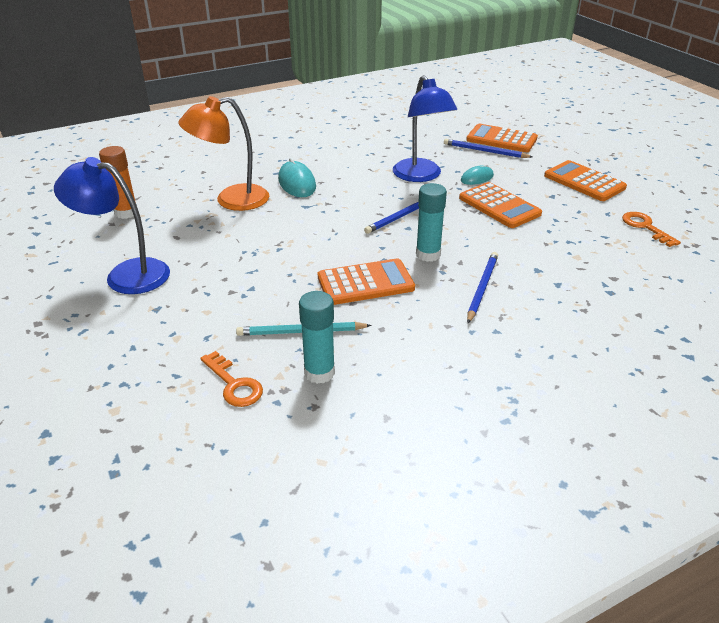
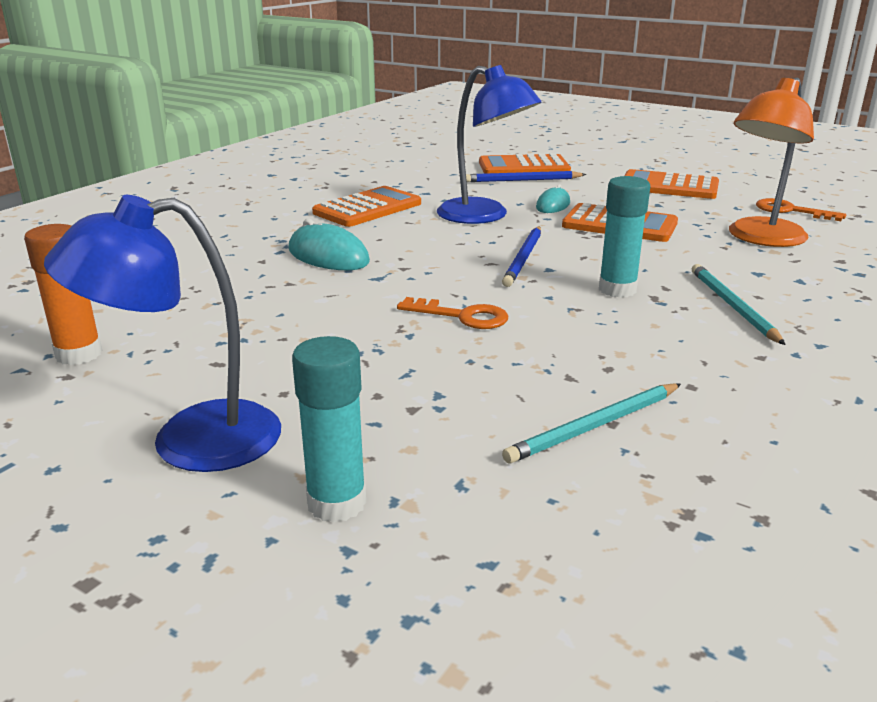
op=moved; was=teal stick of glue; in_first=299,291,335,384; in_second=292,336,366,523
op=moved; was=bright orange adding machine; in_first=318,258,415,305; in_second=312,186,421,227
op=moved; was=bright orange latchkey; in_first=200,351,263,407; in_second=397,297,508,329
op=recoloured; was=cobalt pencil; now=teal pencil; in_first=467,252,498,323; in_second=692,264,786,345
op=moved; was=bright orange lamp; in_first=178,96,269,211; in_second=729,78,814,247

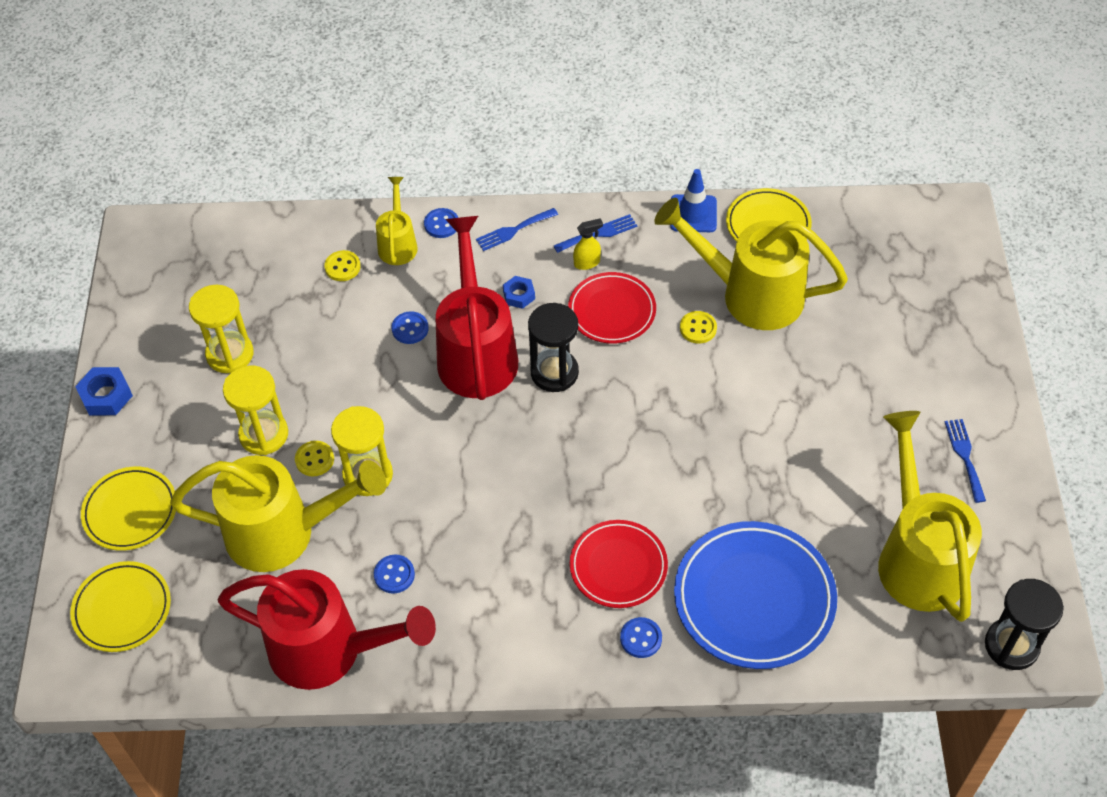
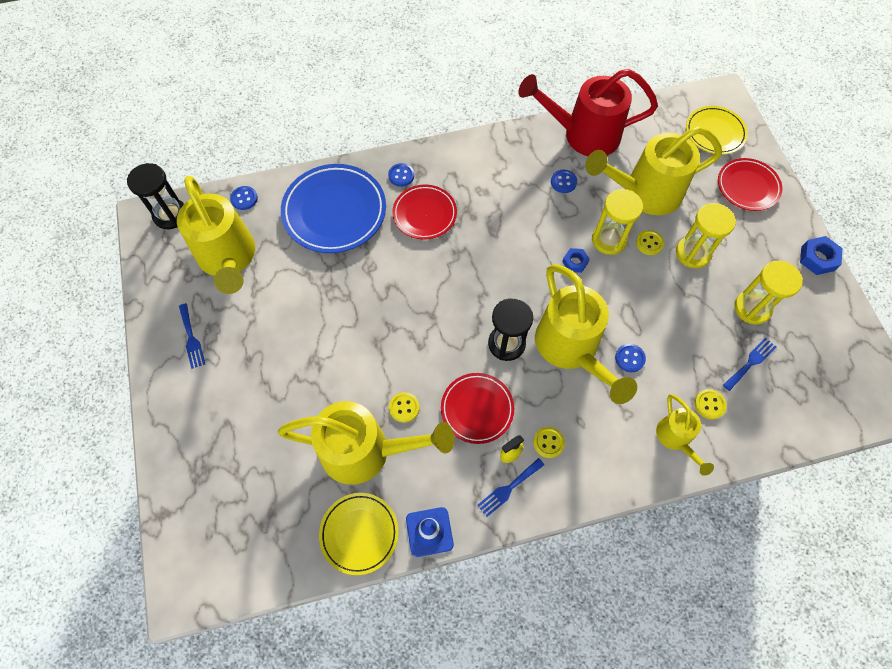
op=moved; was=cobalt button; in_first=424,208,458,238; in_second=230,186,258,210
op=added; now=bright yellow button; in_second=533,427,565,458
op=recoloured; was=scarlet watering pot; now=bright yellow watering pot; in_first=436,216,518,400; in_second=535,264,637,404
op=moved; was=cobalt nut; in_first=503,276,535,309; in_second=562,248,590,273
op=recoloured; was=bright yellow flat dish; now=scarlet flat dish; in_first=81,467,176,551; in_second=718,158,783,211
op=moved; was=cobalt table fork; in_first=476,208,558,251; in_second=723,338,776,391

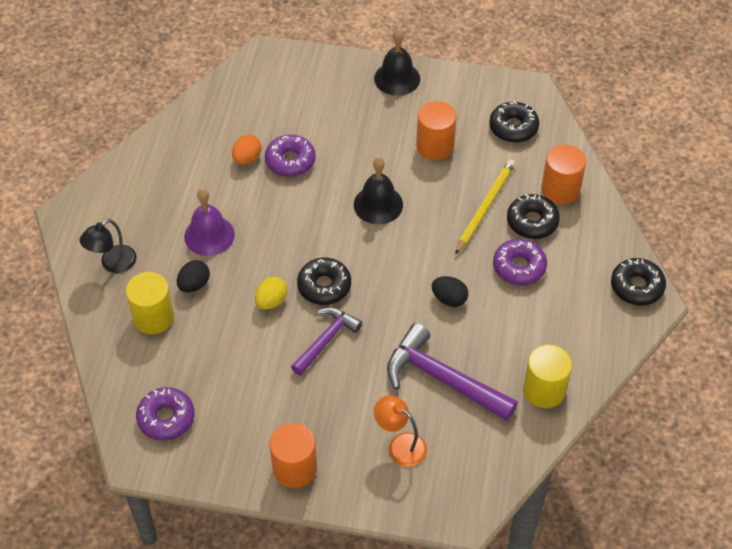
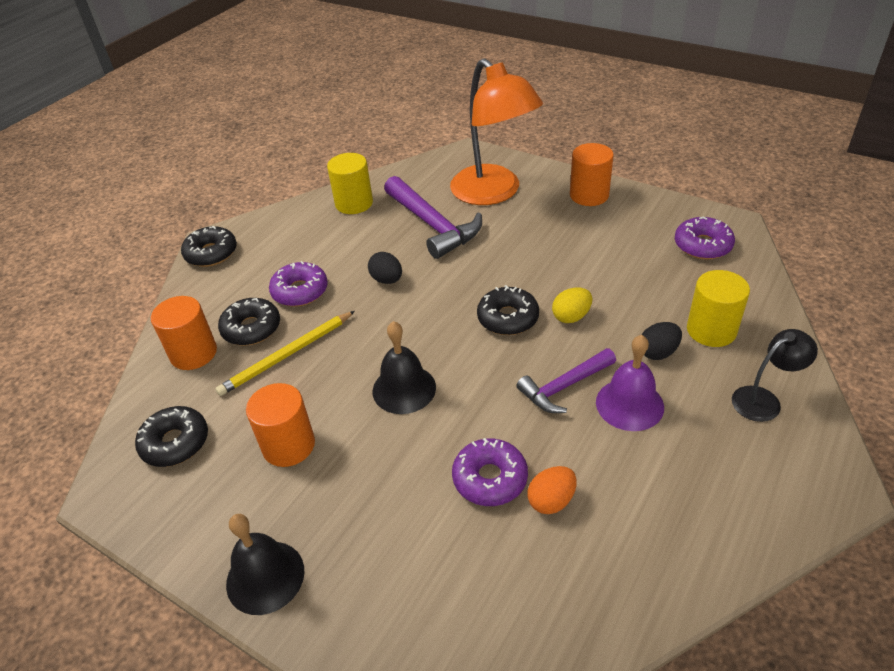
op=resized; was=bright orange lamp; in_first=374,396,427,467; in_second=450,58,543,205; ratio=2.1
op=moved; was=purple hammer; in_first=291,307,362,376; in_second=516,348,616,413

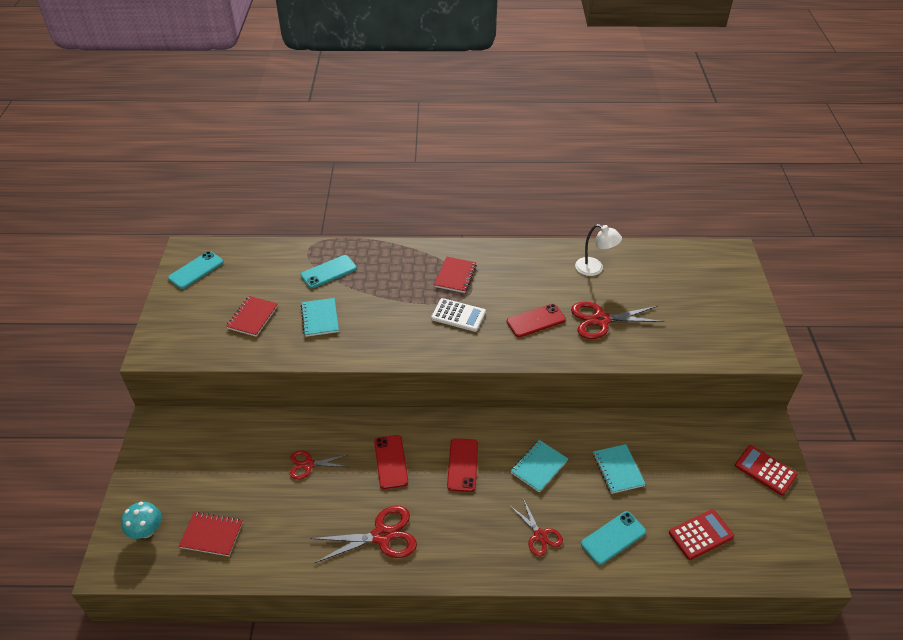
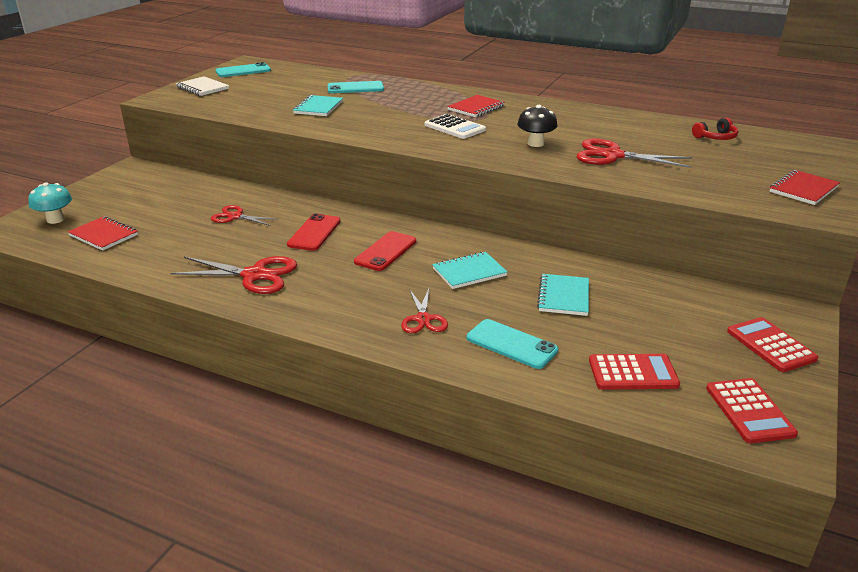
op=added; now=white exercise book; in_second=176,76,229,96
op=turned; was=teal mobile phone; in_first=581,511,646,565; in_second=467,319,558,369; clockwise=45
op=replaced; was=scarlet mobile phone; now=ebony mushroom; in_first=507,304,566,337; in_second=517,105,557,147
op=added; now=scarlet headphones; in_second=692,117,738,140
op=added; now=scarlet adding machine; in_second=706,378,798,443
op=moved; was=scarlet exercise book; in_first=226,296,278,337; in_second=769,170,840,205
op=removed; was=white lamp; in_first=575,224,622,276

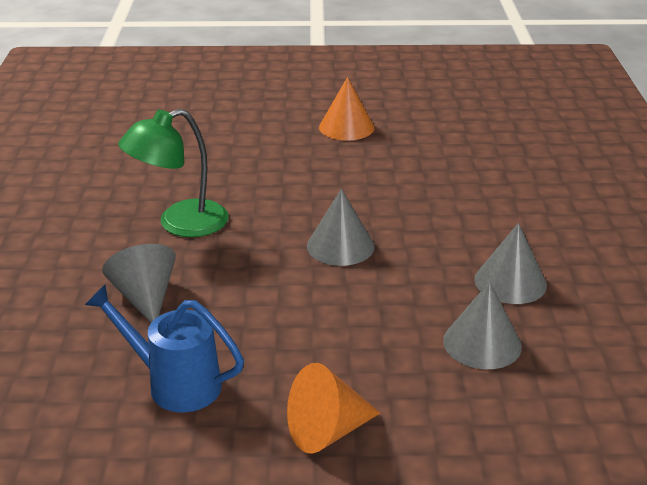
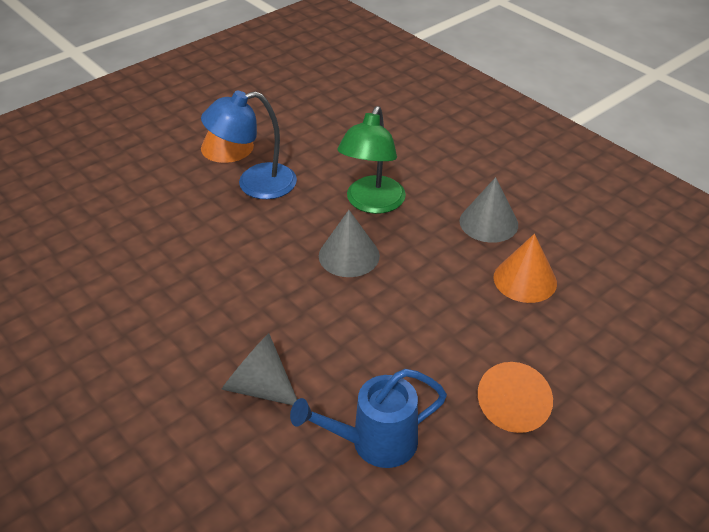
op=added; now=cobalt lamp; in_second=201,91,297,199
op=moved; was=emerald lamp; in_first=118,109,229,237; in_second=337,106,406,214
op=recoloured; was=grey solid cone; now=bright orange solid cone; in_first=443,281,522,369; in_second=493,234,557,303

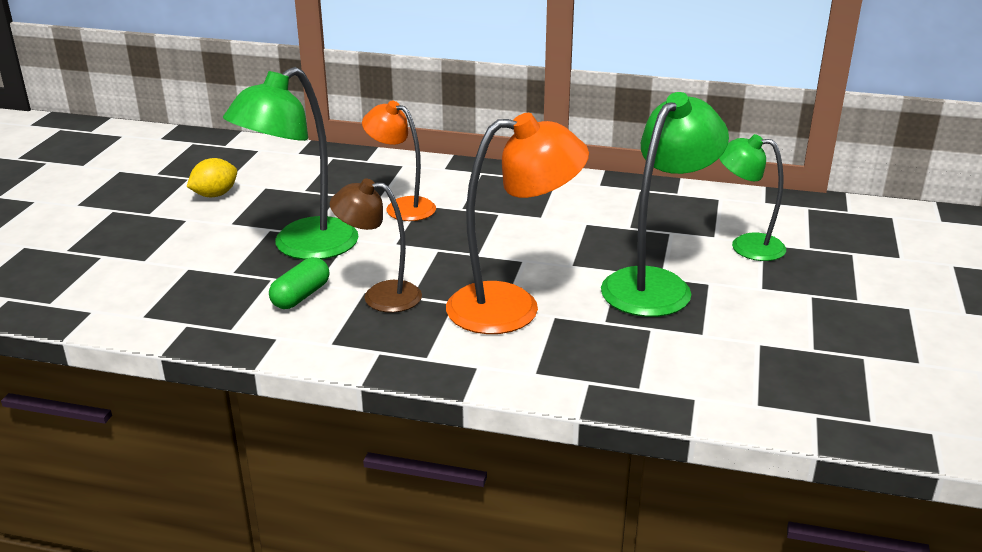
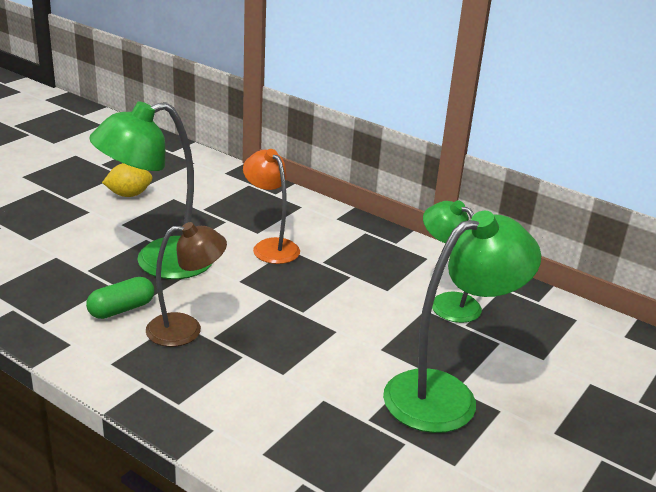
op=turned; was=dark brown lamp; in_first=330,179,422,313; in_second=146,222,227,347; clockwise=135
op=moved; was=emerald lamp; in_first=719,134,786,261; in_second=423,200,482,323
op=removed; was=bright orange lamp; in_first=446,113,589,334

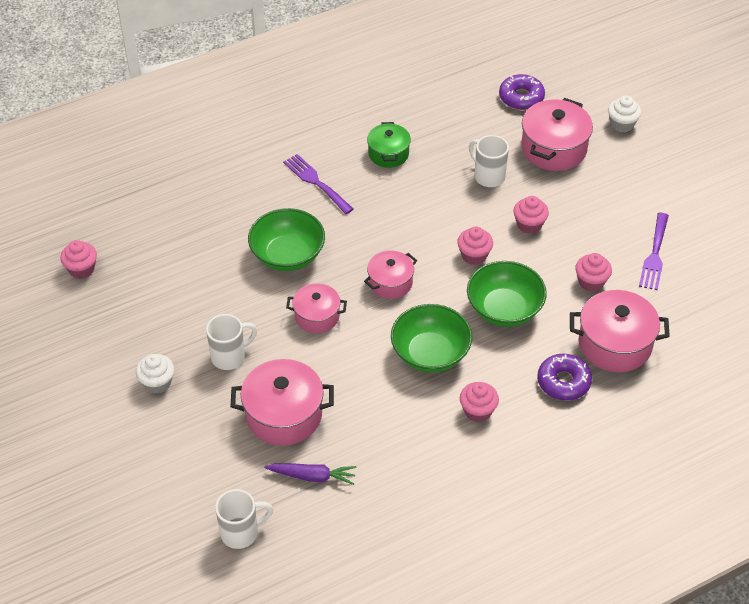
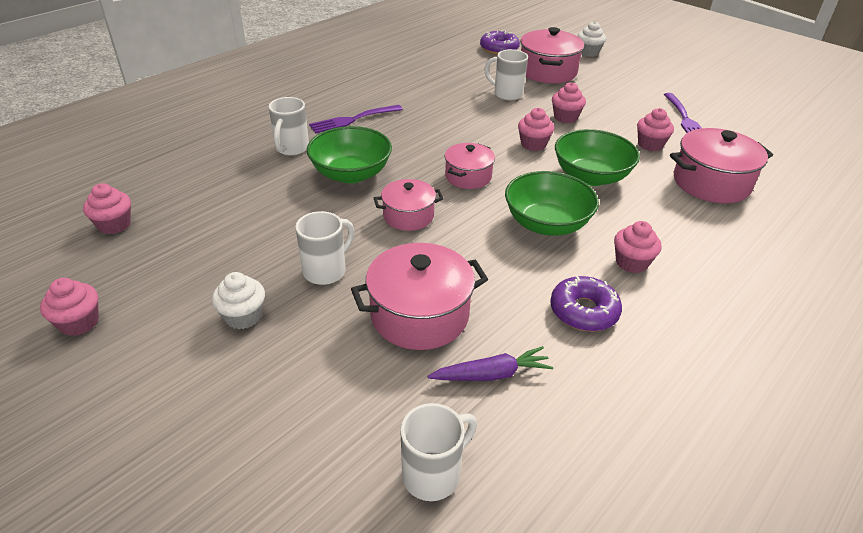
op=added; now=pink fairy cake; in_second=40,278,99,336
op=added; now=white mug; in_second=269,97,309,156
op=turned; was=purple table fork; in_first=283,154,353,214; in_second=309,105,403,133; clockwise=-60
op=moved; was=purple doughnut; in_first=537,354,592,401; in_second=550,276,622,331
op=removed; was=emerald cooking pot; in_first=367,122,411,168

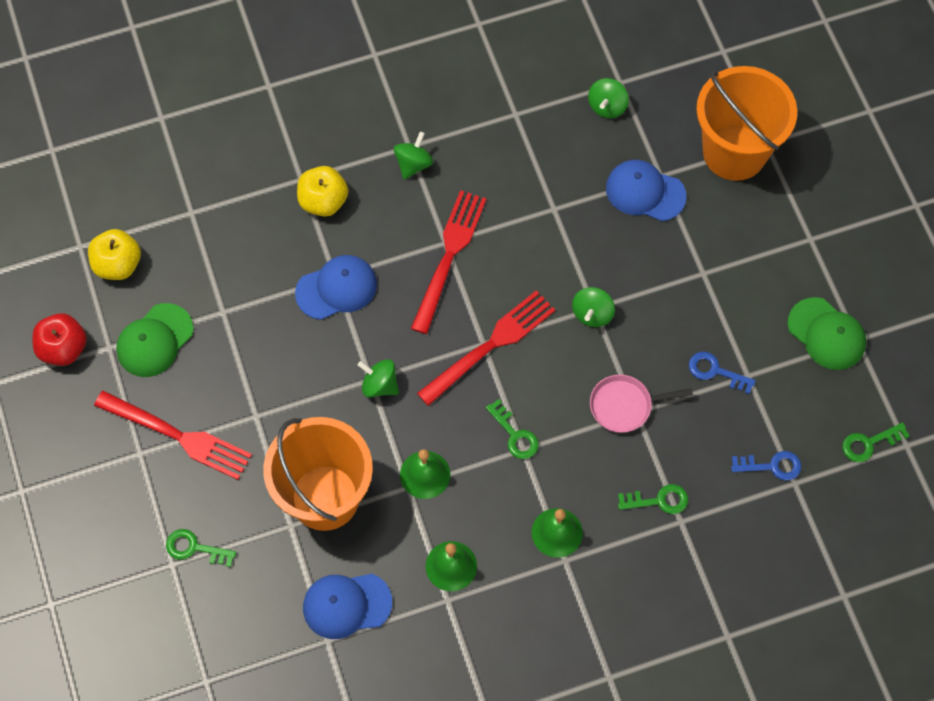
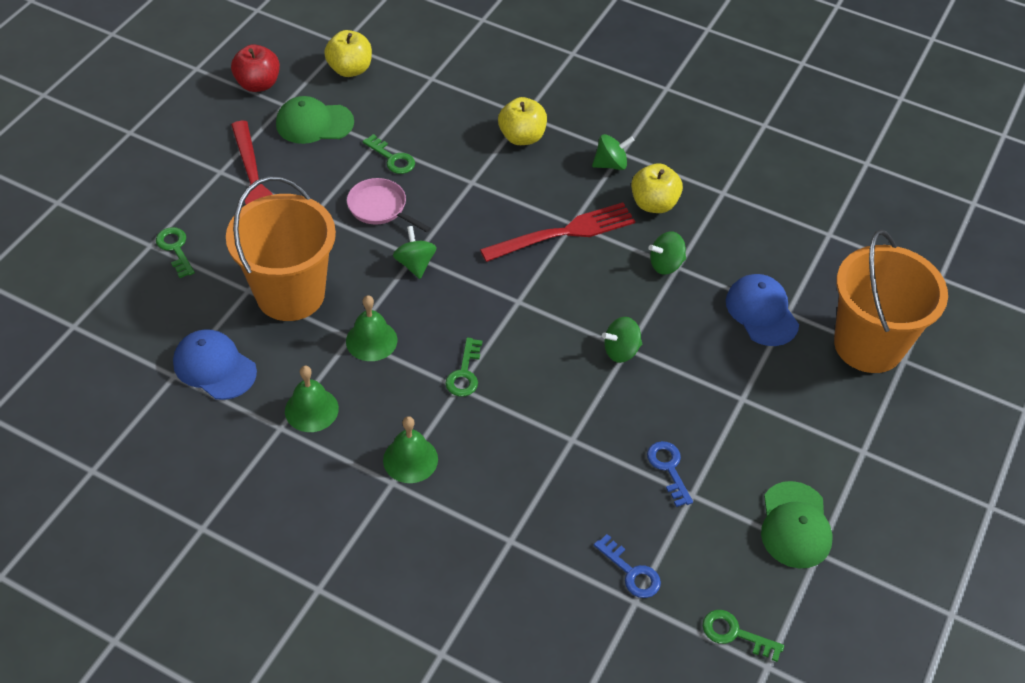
op=moved; was=pink skillet; in_first=590,374,693,433; in_second=347,178,431,232
op=moved; was=emerald latchkey; in_first=618,484,688,514; in_second=362,134,415,174
op=added; now=bright yellow apple; in_second=631,163,683,213
op=moved; was=emerald toy top; in_first=588,78,629,118; in_second=649,231,686,275
op=removed; was=cobalt baseball cap; in_first=295,255,377,320
op=removed; was=scarlet table fork; in_first=417,290,555,406

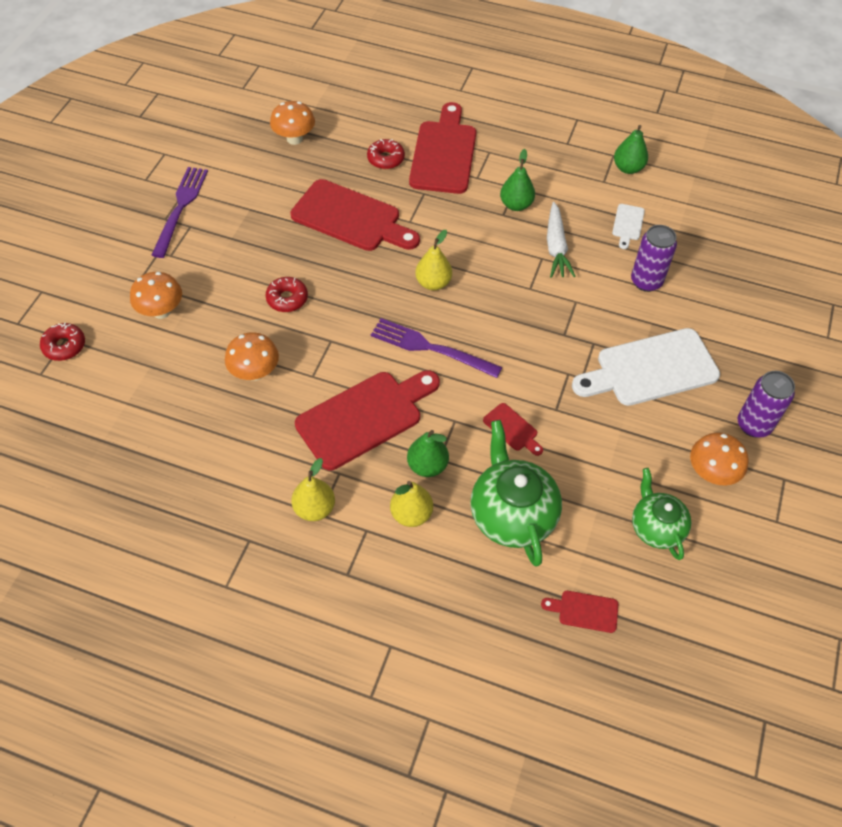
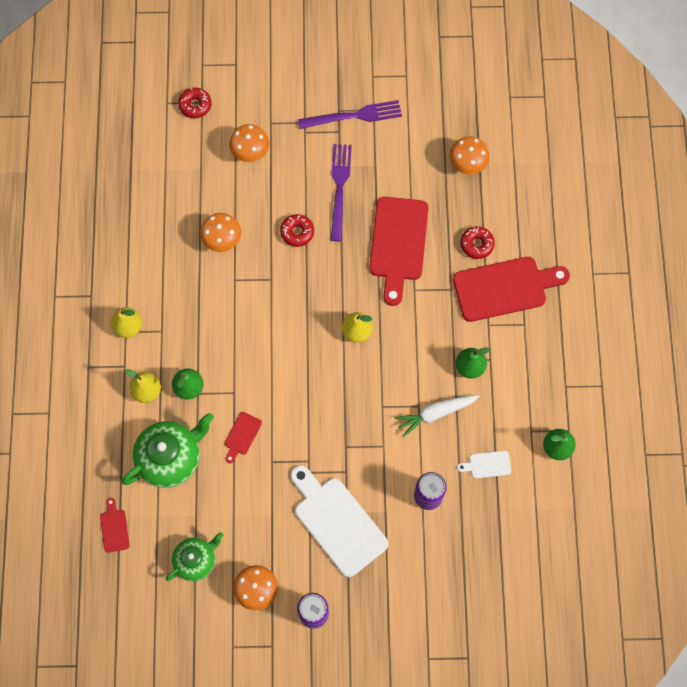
op=moved; was=purple table fork; in_first=371,318,502,378; in_second=331,144,352,241
op=removed; was=scarlet cutting board; in_first=295,370,440,470

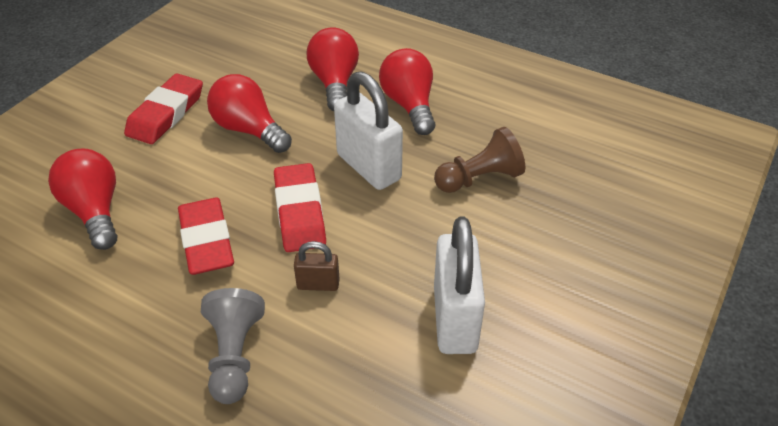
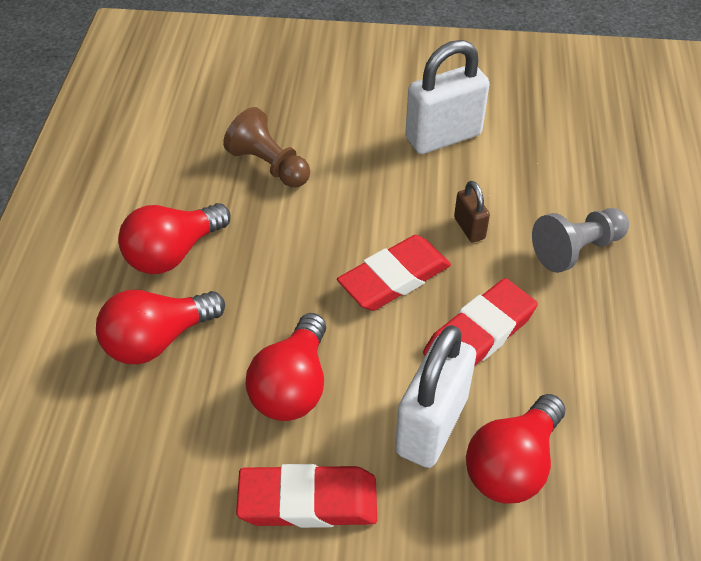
op=moved; was=white padlock; in_first=334,71,403,190; in_second=395,325,476,468

